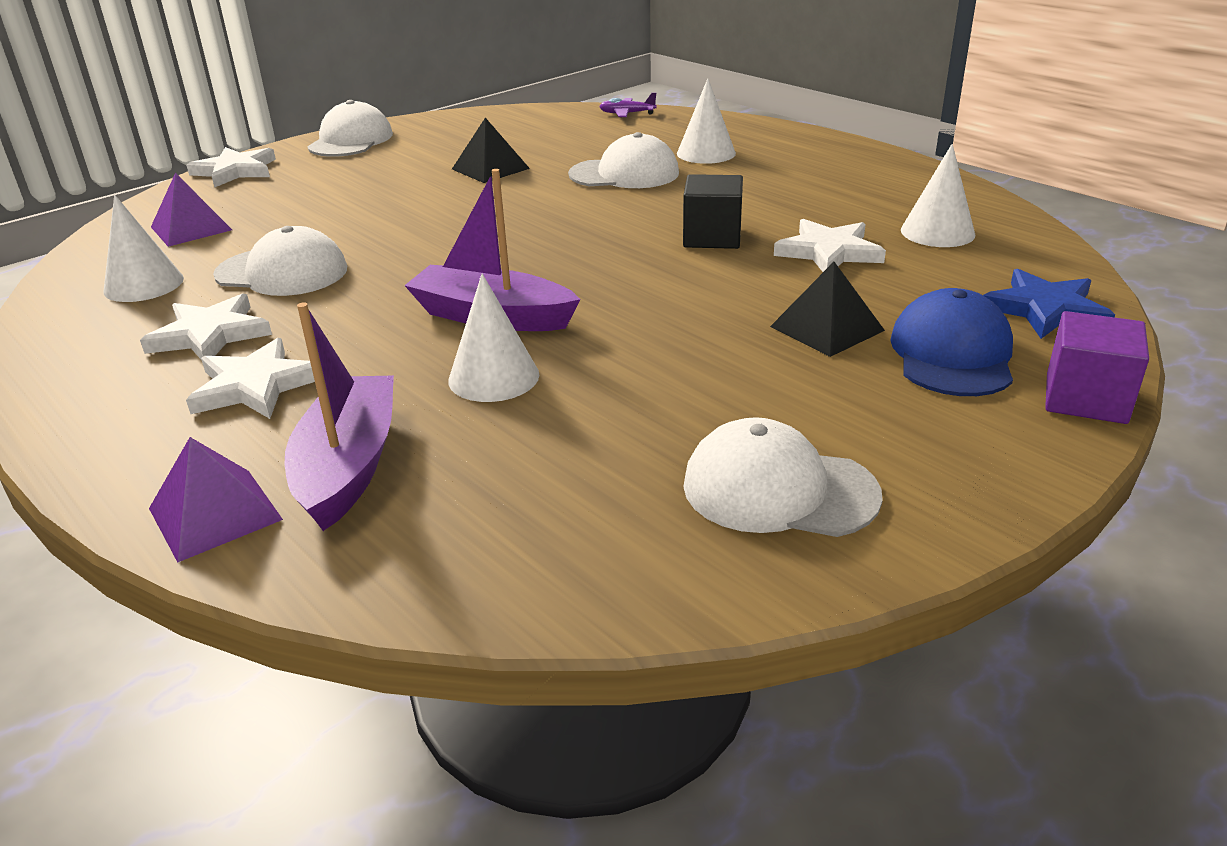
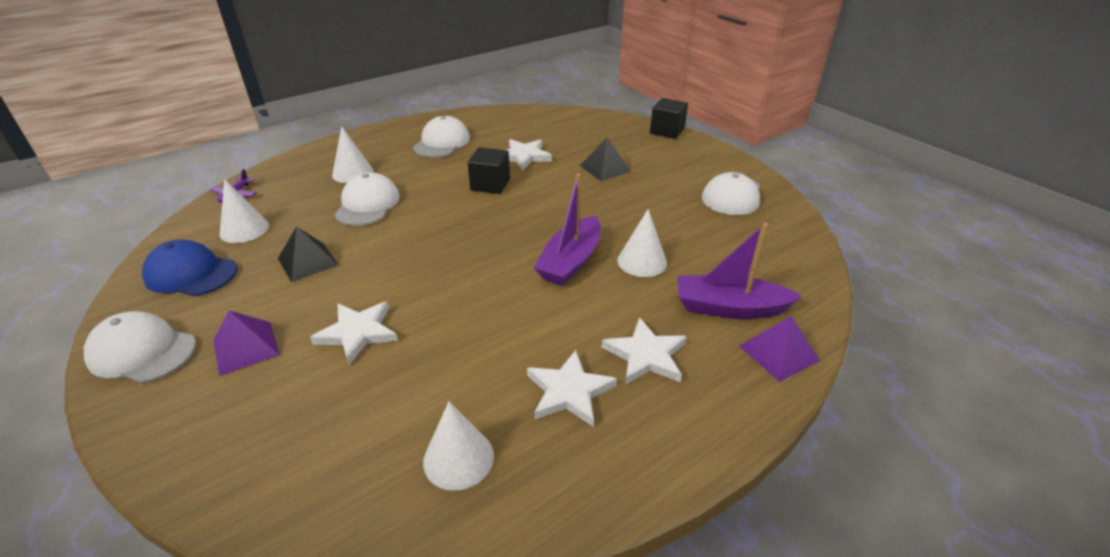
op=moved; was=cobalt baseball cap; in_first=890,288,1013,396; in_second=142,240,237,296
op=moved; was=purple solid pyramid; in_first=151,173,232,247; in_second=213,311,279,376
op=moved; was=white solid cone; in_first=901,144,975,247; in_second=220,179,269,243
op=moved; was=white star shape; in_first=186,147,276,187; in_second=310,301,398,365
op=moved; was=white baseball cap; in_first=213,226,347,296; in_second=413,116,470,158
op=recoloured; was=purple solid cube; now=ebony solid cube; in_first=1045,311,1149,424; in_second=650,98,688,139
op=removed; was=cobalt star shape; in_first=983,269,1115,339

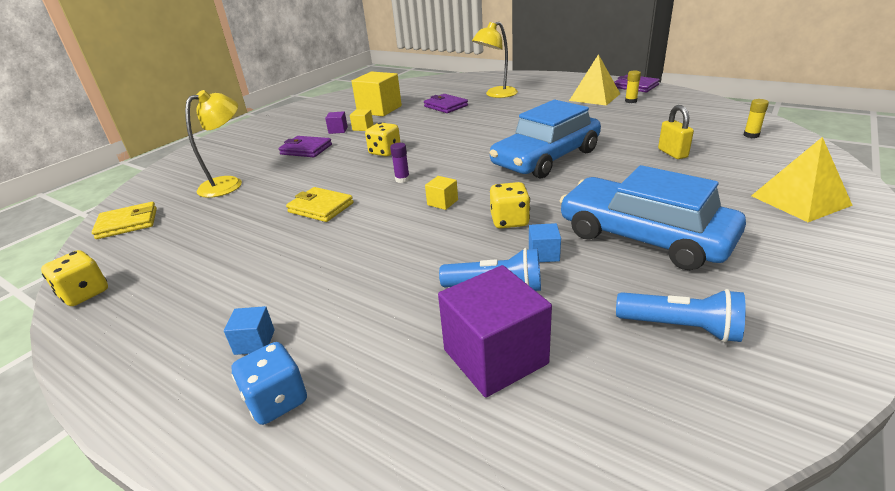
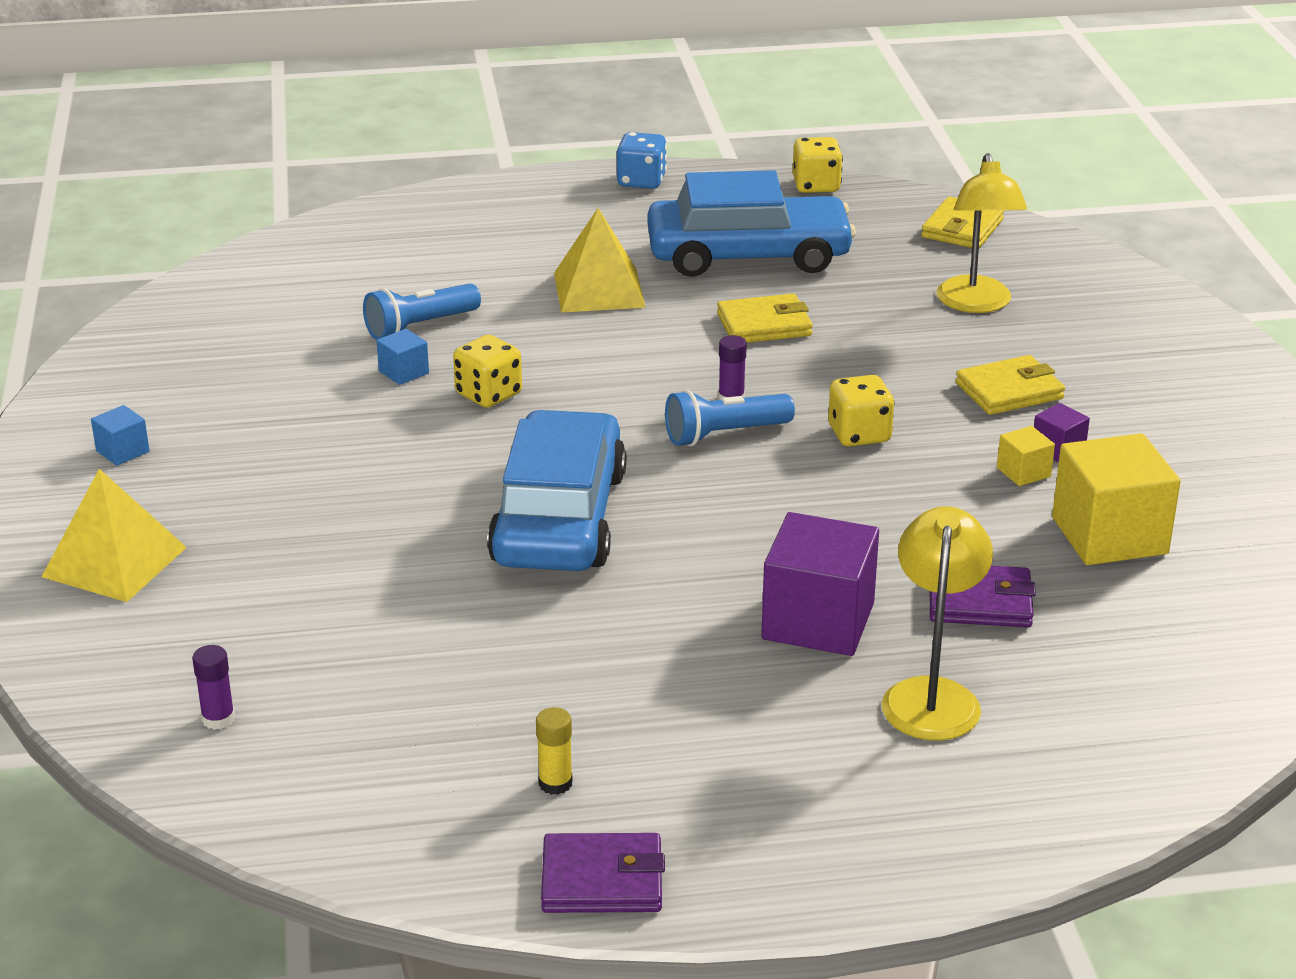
op=moved; was=cobalt solid cube; in_first=224,306,275,355; in_second=91,405,150,466
op=recoloured; was=bright yellow stick of glue; now=purple stick of glue; in_first=744,99,769,138; in_second=192,645,235,730
op=moved; was=bright yellow solid pyramid; in_first=569,54,620,106; in_second=554,208,646,313
op=moved; was=cobalt game die; in_first=231,342,307,425; in_second=617,132,667,189
op=moved; was=cobalt automobile; in_first=560,165,746,270; in_second=647,170,856,277
op=moved; was=cobalt torch; in_first=616,289,746,342; in_second=665,390,795,447
op=moved; was=purple solid cube; in_first=438,265,552,398; in_second=761,512,879,656
op=recoloured; was=purple card wallet; now=bright yellow card wallet; in_first=279,136,332,157; in_second=956,355,1065,415
op=removed; was=bright yellow solid cube; in_first=425,176,458,210
op=removed; was=bright yellow padlock; in_first=658,105,694,159

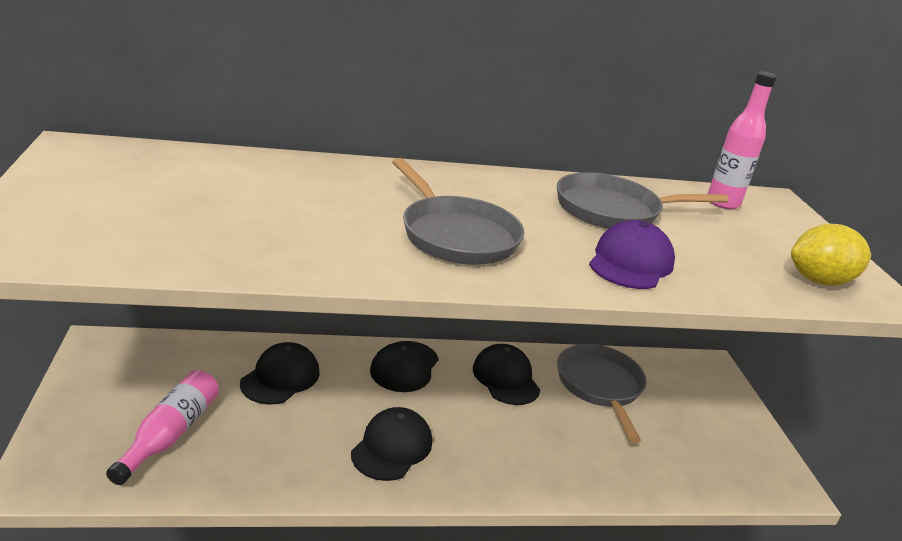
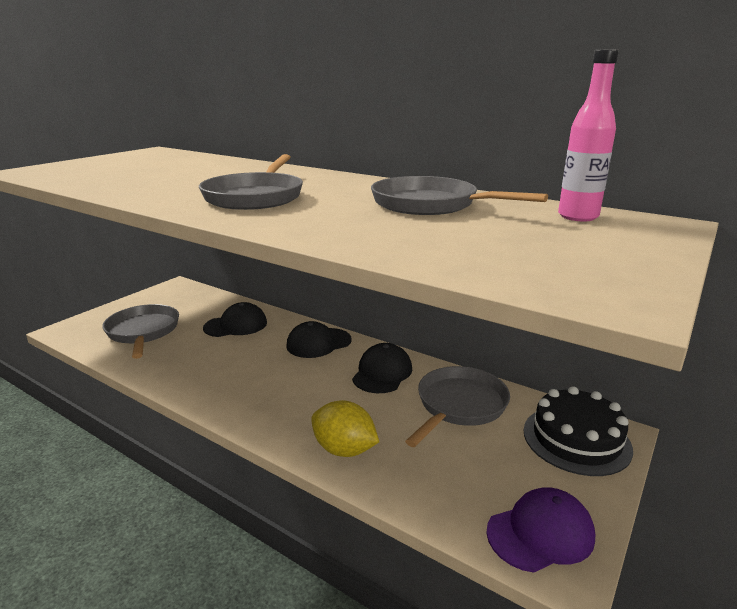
op=replaced; was=pink drink bottle; now=grey skillet; in_first=106,370,219,485; in_second=103,304,179,359
op=moved; was=bright yellow toy lemon; in_first=791,224,871,286; in_second=311,400,379,457
op=moved; was=purple baseball cap; in_first=589,220,675,289; in_second=486,487,595,573
op=added; now=ebony cake; in_second=524,386,633,476
op=removed; was=ebony baseball cap; in_first=351,407,432,481

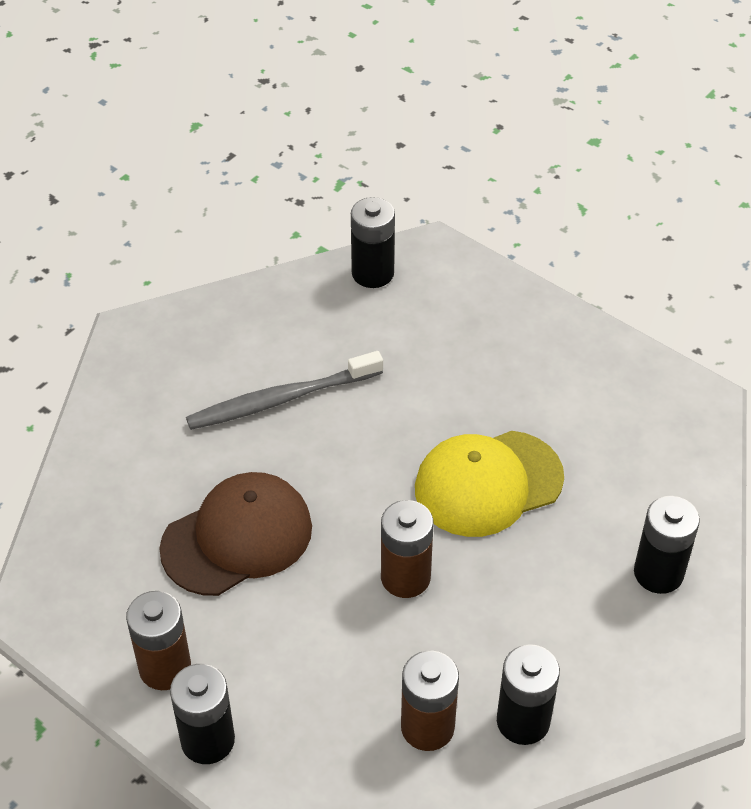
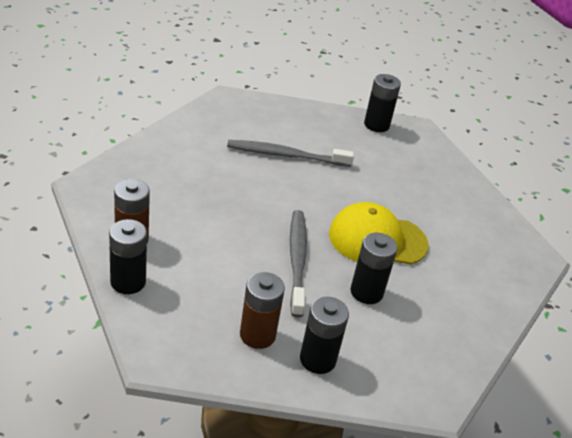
op=replaced; was=dark brown power cell; now=grey tooth brush; in_first=381,500,433,598; in_second=290,210,307,318
op=moved; was=ebony power cell; in_first=634,496,700,594; in_second=350,233,398,304
op=removed; was=dark brown baseball cap; in_first=159,472,312,596

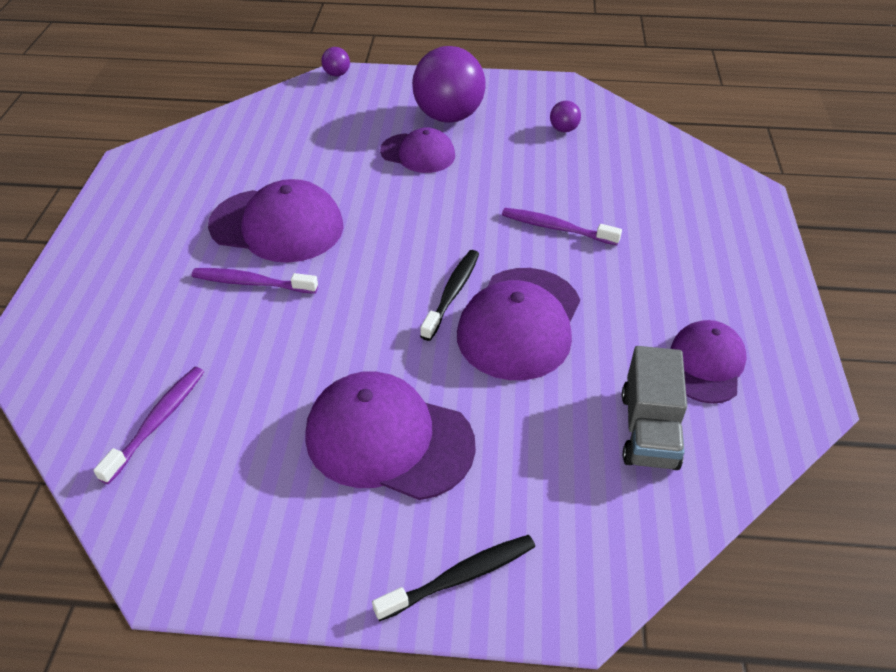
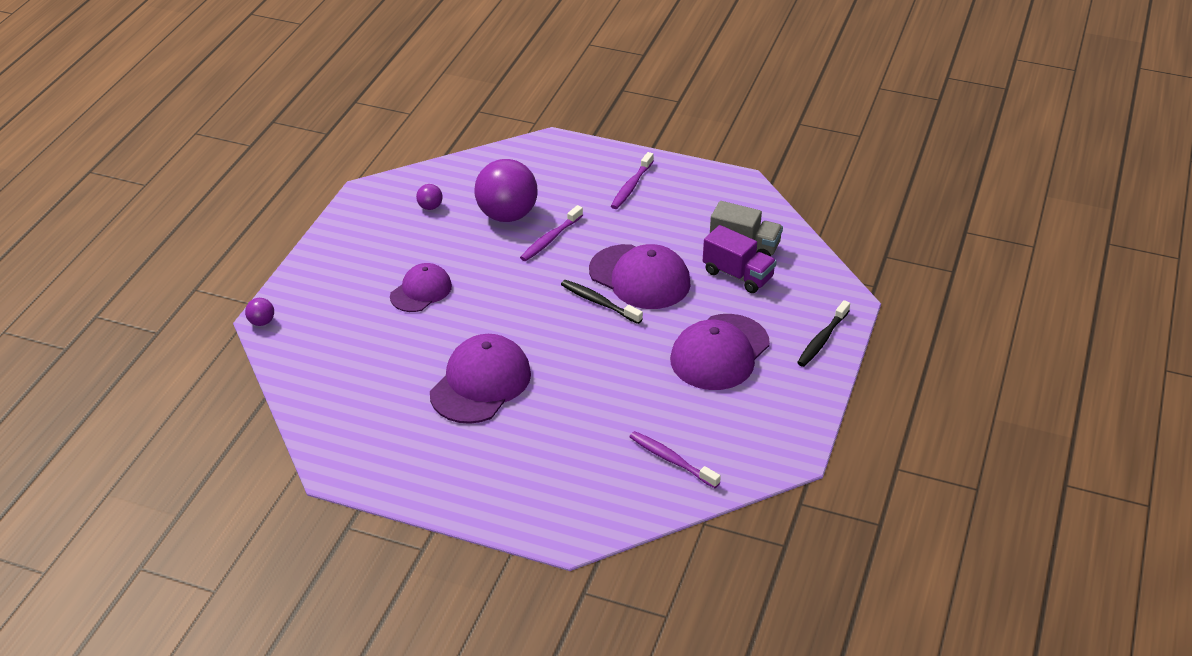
op=moved; was=purple ball; in_first=412,46,486,123; in_second=474,159,537,222
op=moved; was=purple tooth brush; in_first=192,268,318,294; in_second=611,152,654,209
op=added; now=purple lorry; in_second=703,225,777,293
op=turned; was=ebony tooth brush; in_first=372,535,535,622; in_second=797,300,850,367; clockwise=-135
op=removed; was=purple baseball cap; in_first=671,320,747,404

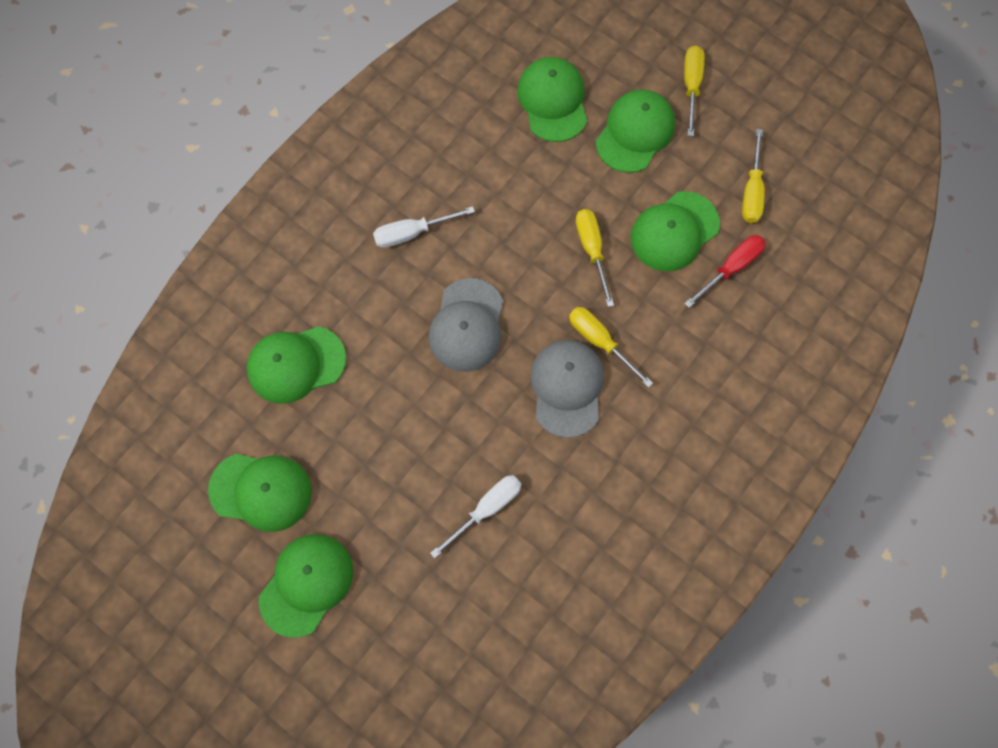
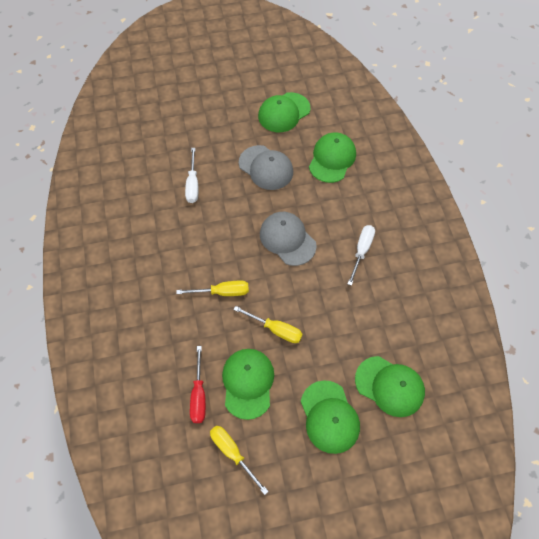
op=moved; was=grey baseball cap; in_first=530,340,604,438; in_second=239,145,293,190
op=removed; was=emerald baseball cap; in_first=259,534,353,638
op=removed; was=bright yellow flat screwdriver; in_first=684,46,705,137

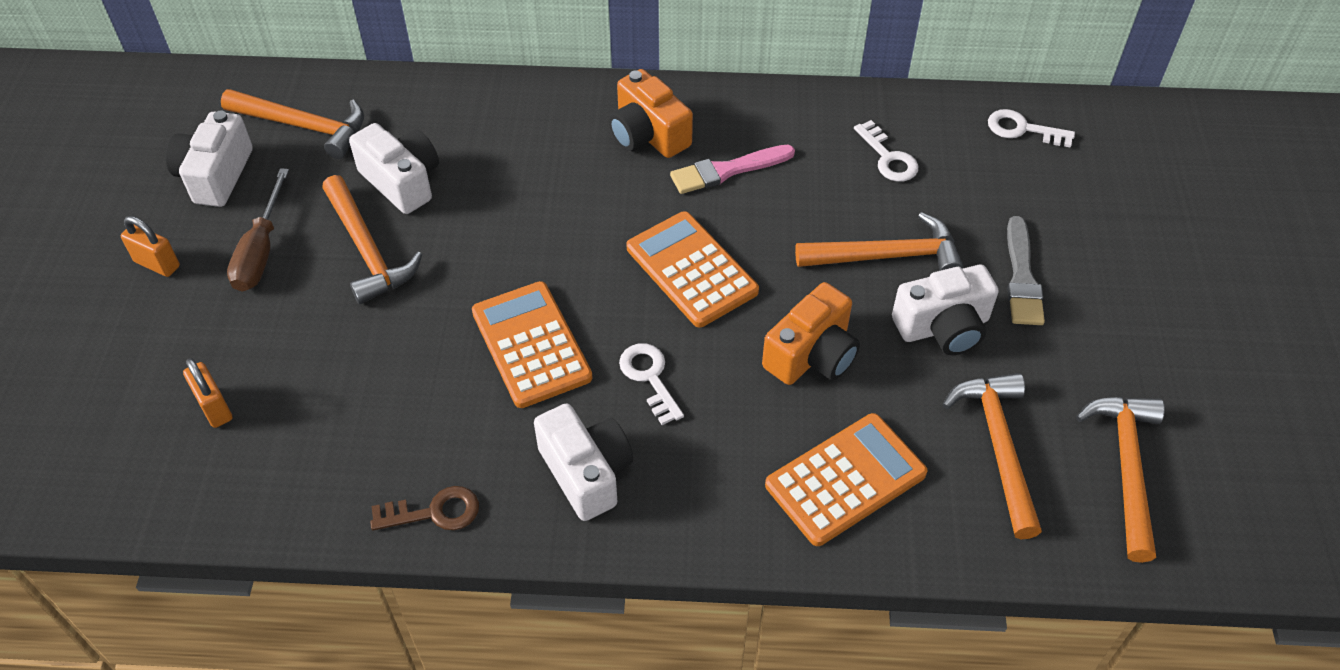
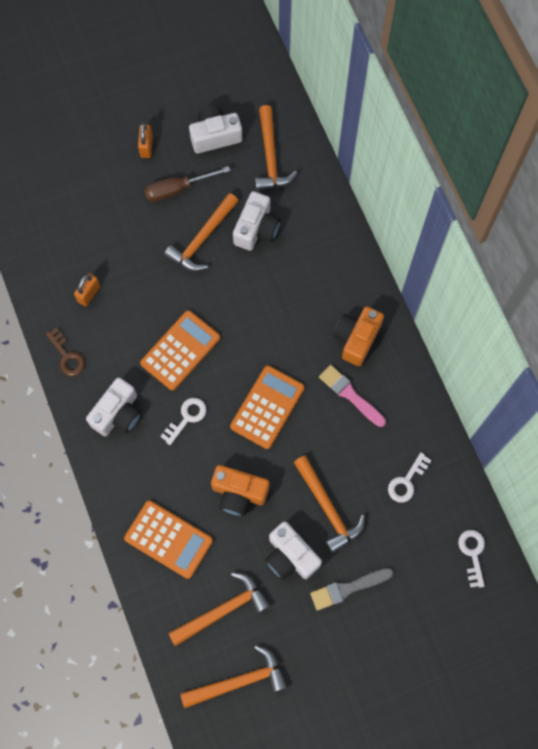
op=moved; was=bright orange padlock; in_first=183,358,232,428; in_second=74,273,100,307

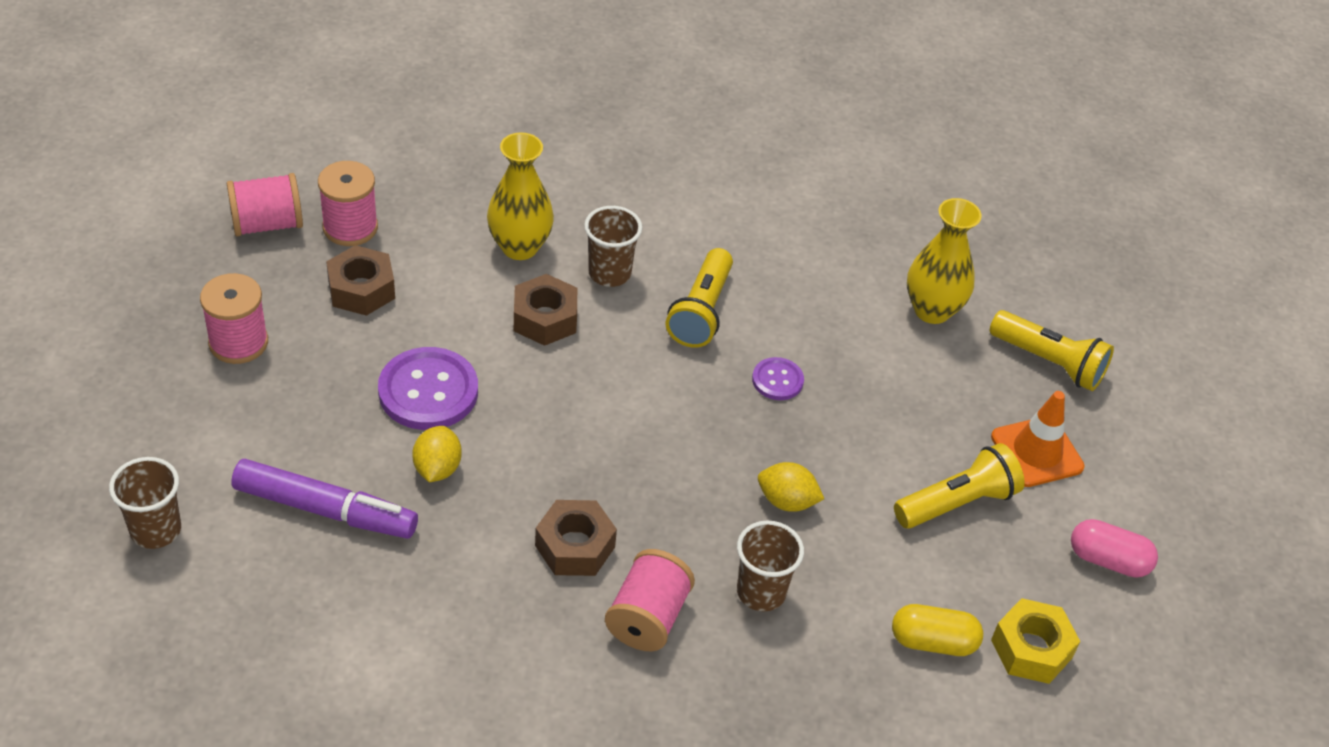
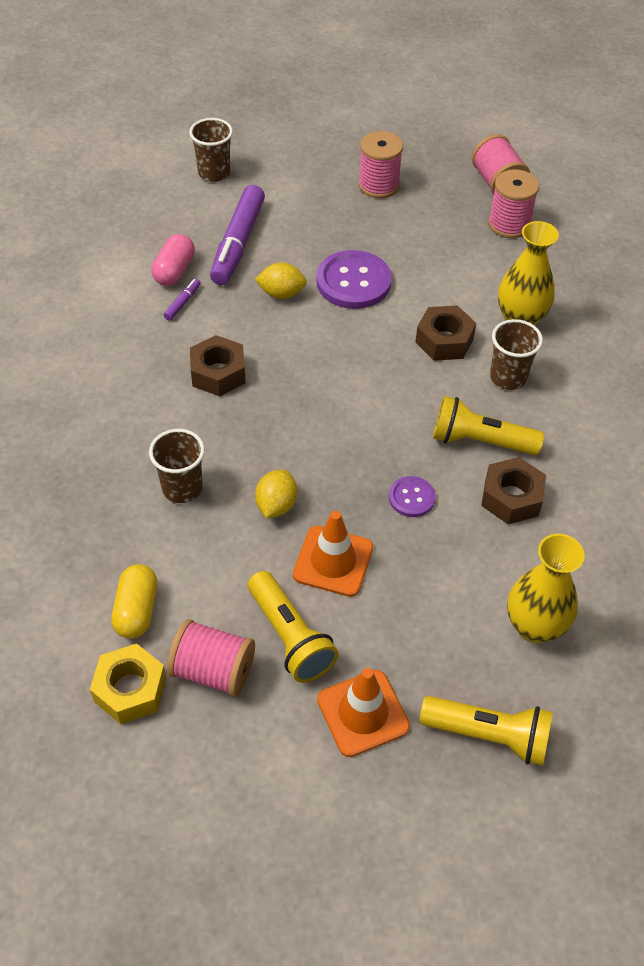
op=moved; was=pink capsule; in_first=1071,519,1158,578; in_second=151,234,195,286
op=added; now=purple marker; in_second=164,279,201,321
op=moved; was=pink bobbin; in_first=605,549,695,652; in_second=167,619,255,697
op=added; now=bright orange safety cone; in_second=293,511,373,597
op=turned; was=bright yellow torch; in_first=989,310,1114,391; in_second=419,696,553,766; clockwise=-105
op=moved; was=dark brown nut; in_first=326,245,395,316; in_second=481,457,546,524

